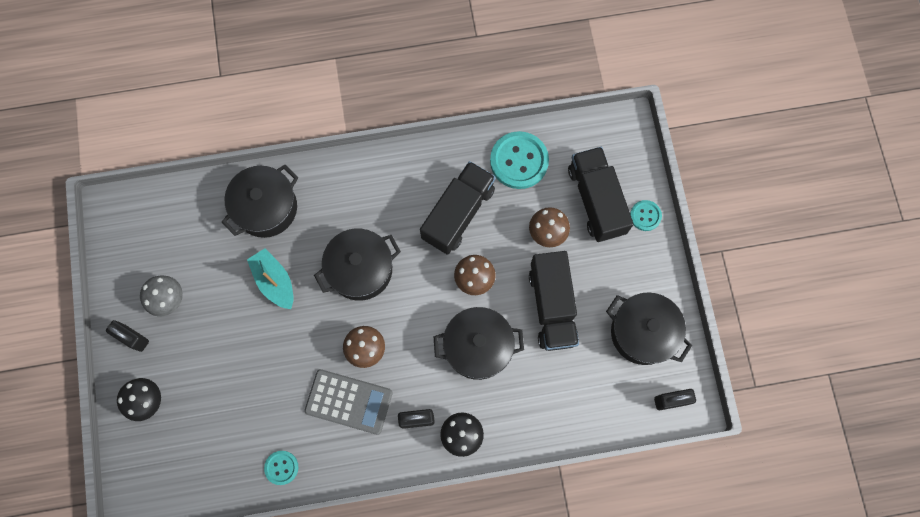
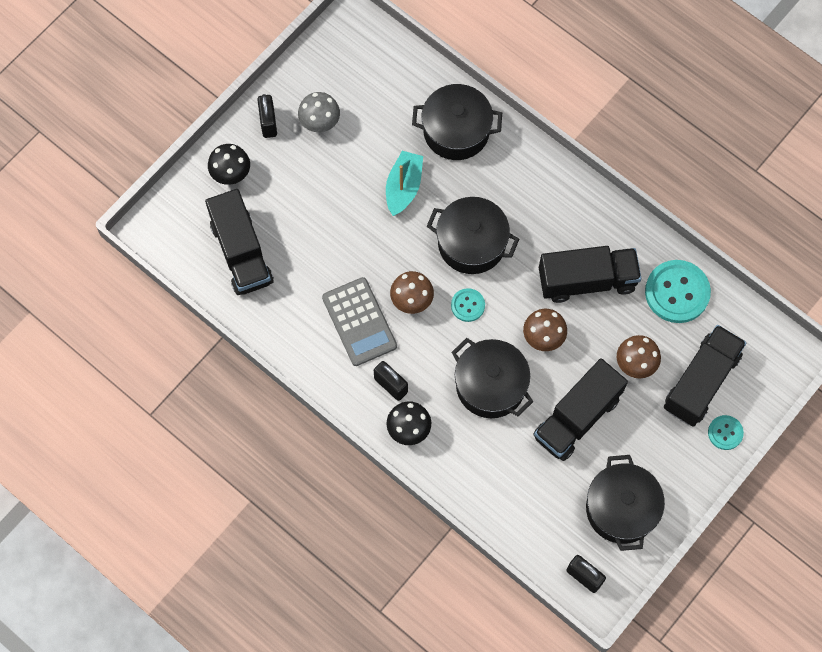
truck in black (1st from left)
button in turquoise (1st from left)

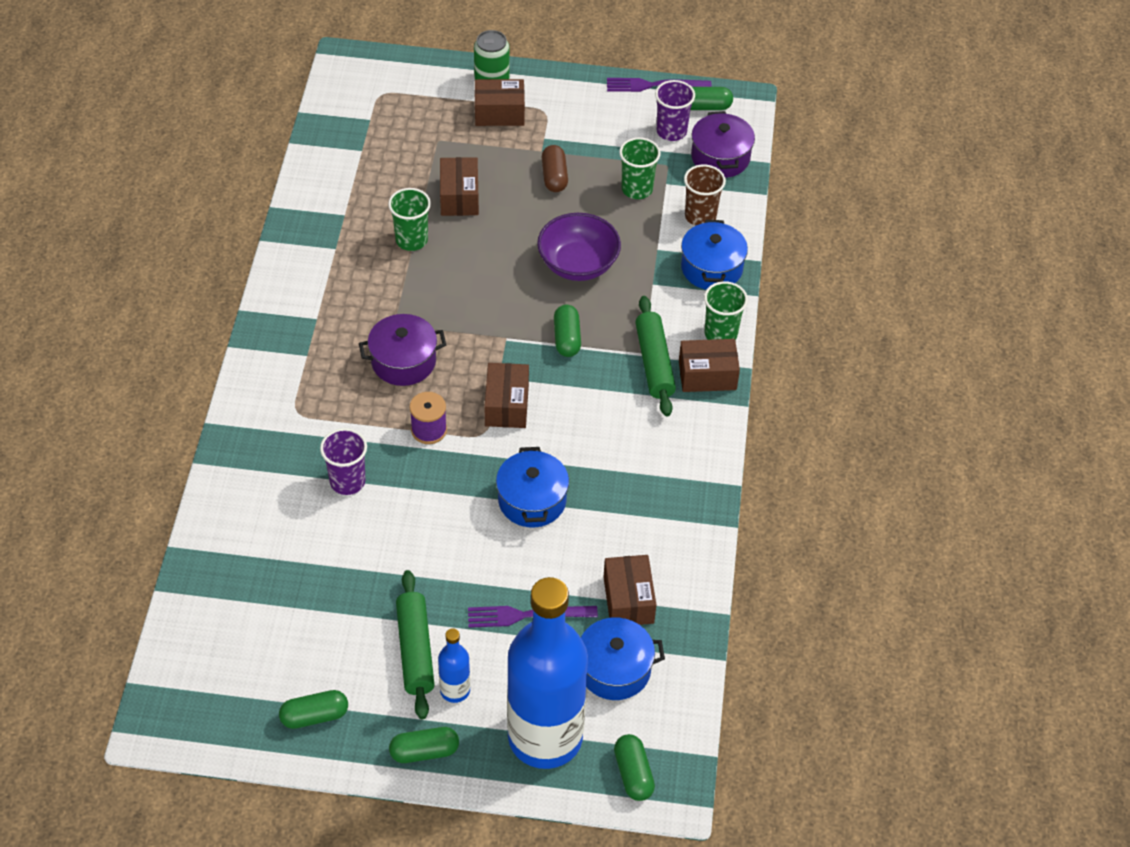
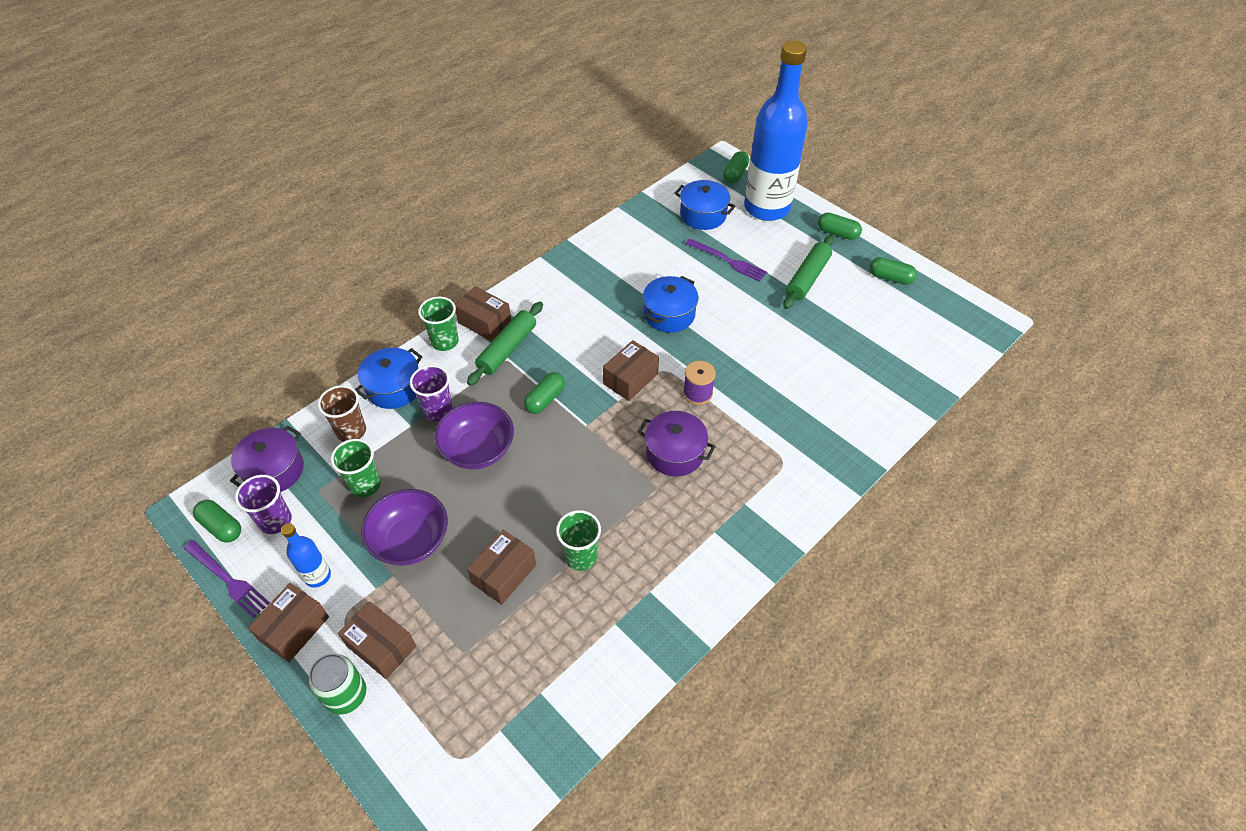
cup in purple (2nd from left)
bottle in blue (1st from left)
box in brown (1st from left)
bowl in purple (1st from left)

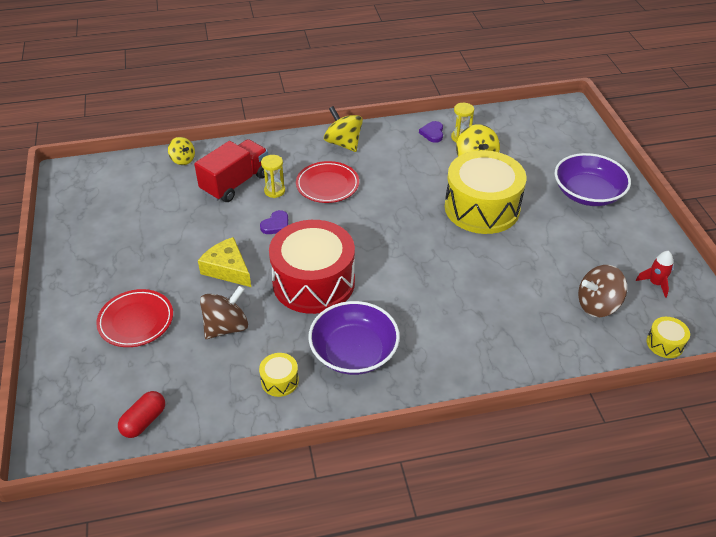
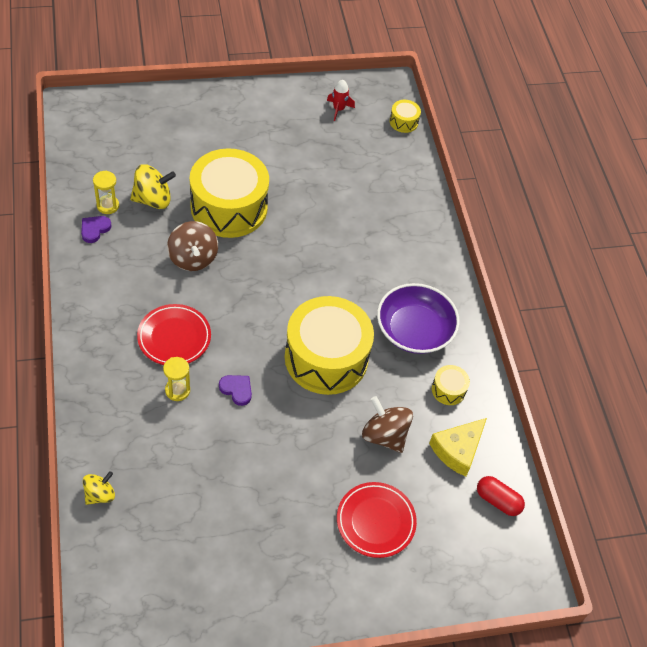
truck in red
spinning top in yellow (2nd from left in the first image)
bowl in purple (2nd from left in the first image)
cheese in yellow
spinning top in brown (1st from left)
drum in yellow (2nd from left)
heart in purple (1st from left)

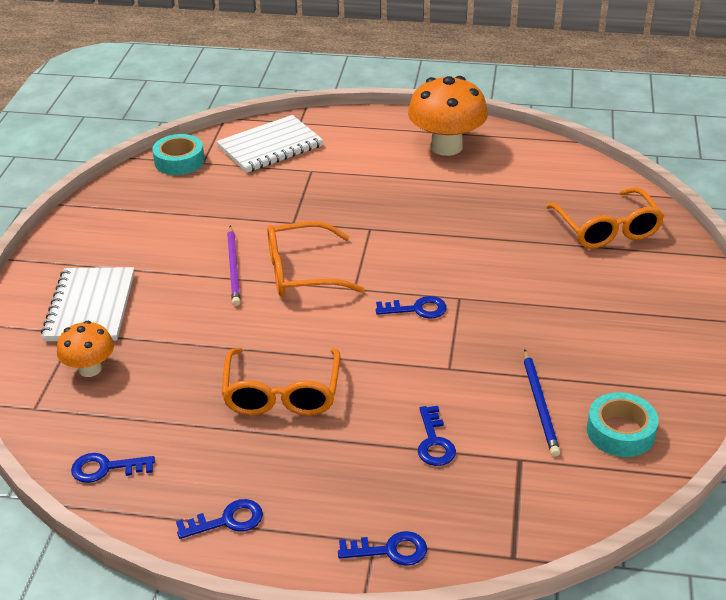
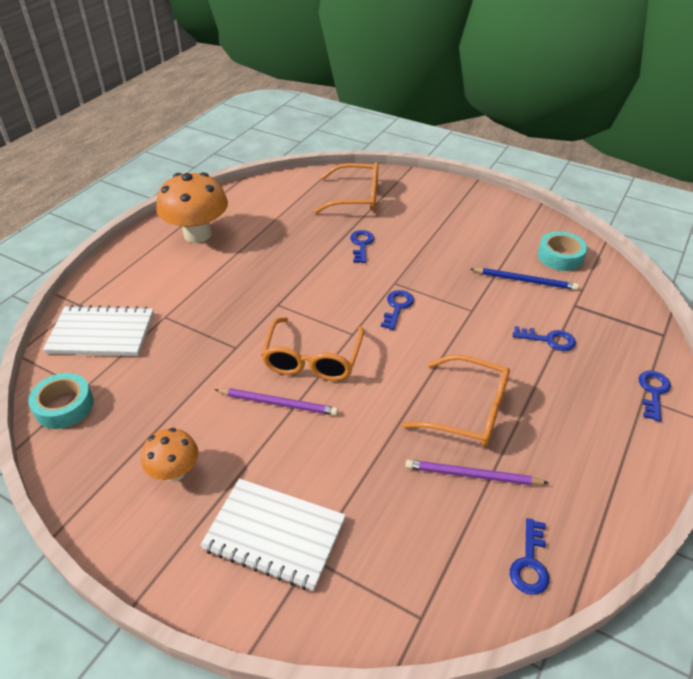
pencil in purple (2nd from left)
mushroom in orange (1st from left)
key in blue (1st from left)
notebook in white (1st from left)

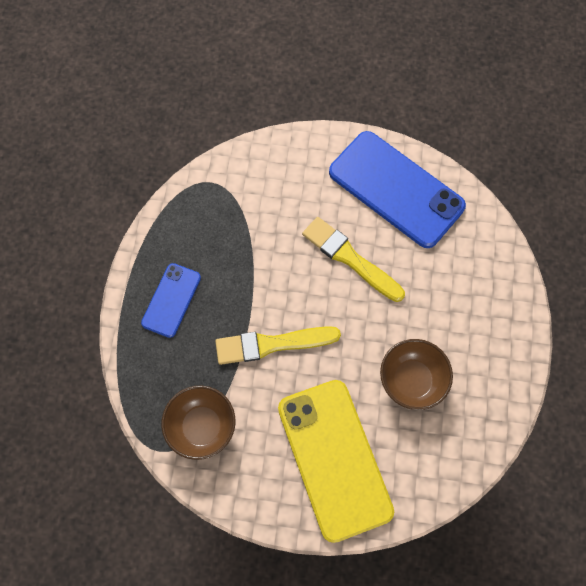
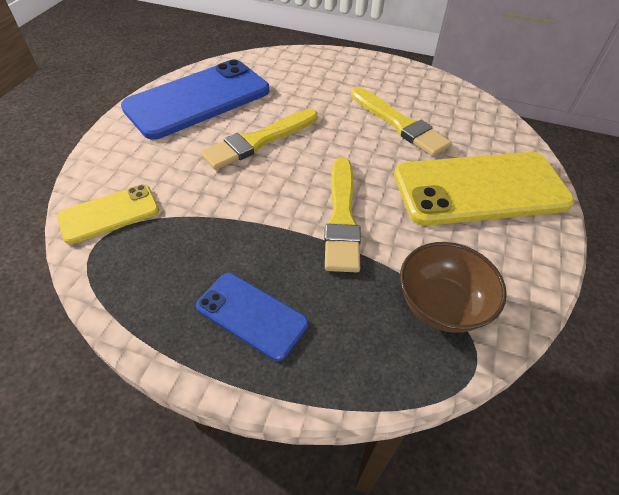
phone in yellow (1st from left)
brush in yellow (3rd from left)

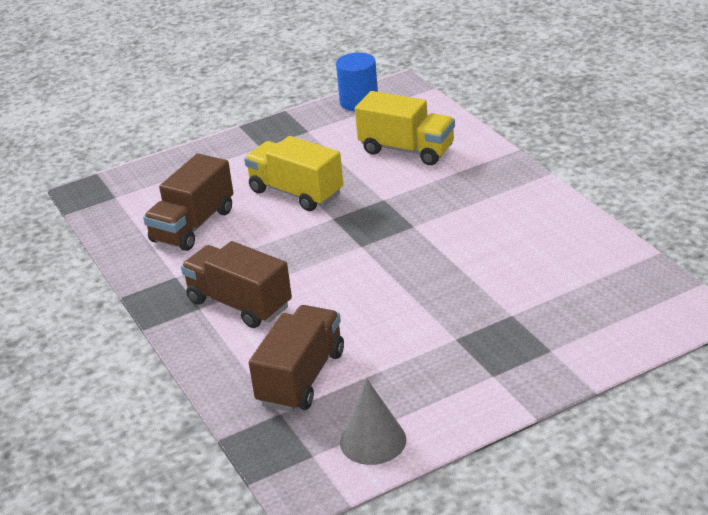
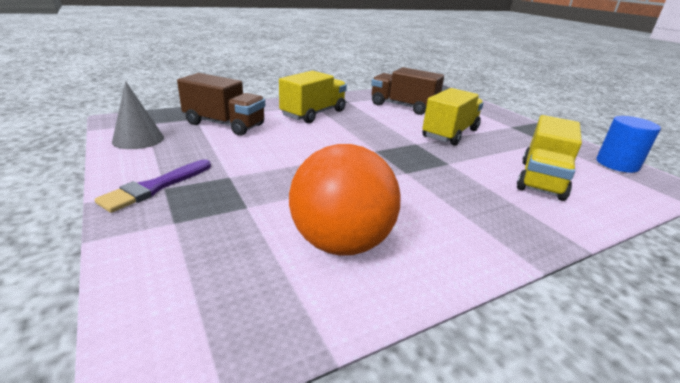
brush in purple
ball in orange
truck in yellow (1st from left)

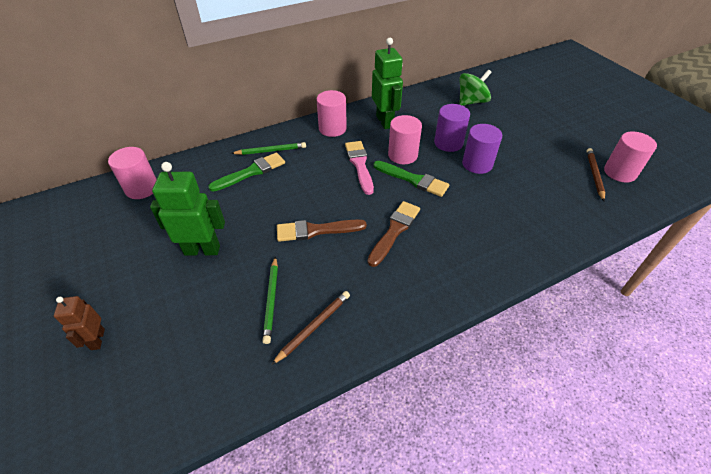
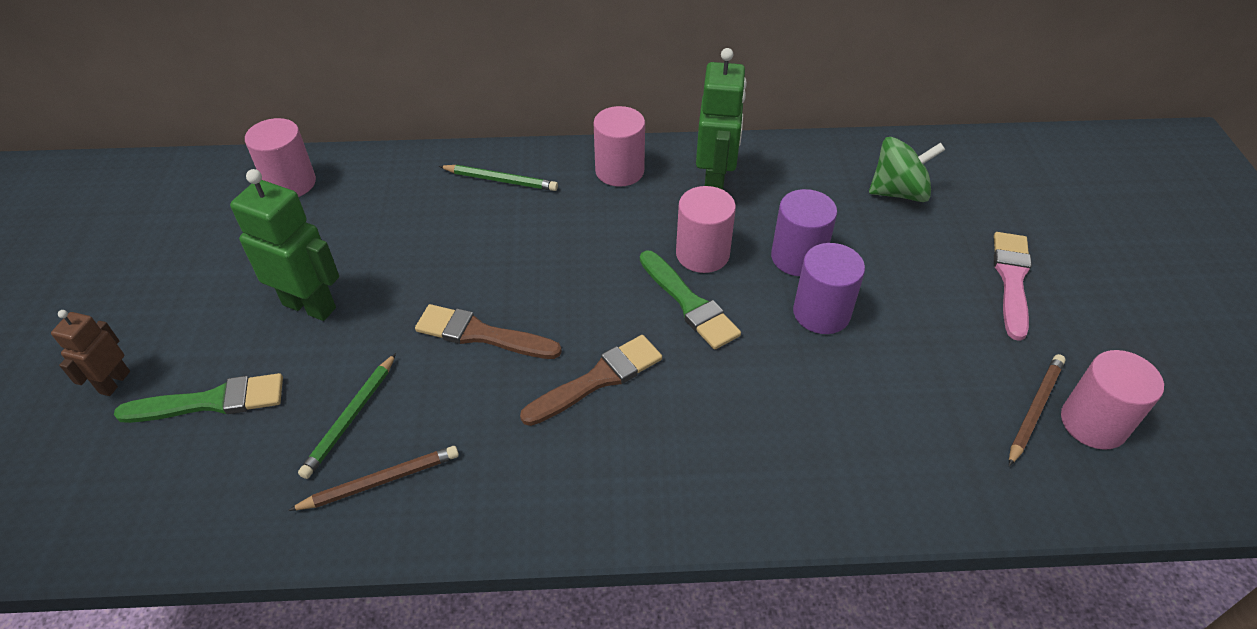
brush in green (1st from left)
brush in pink

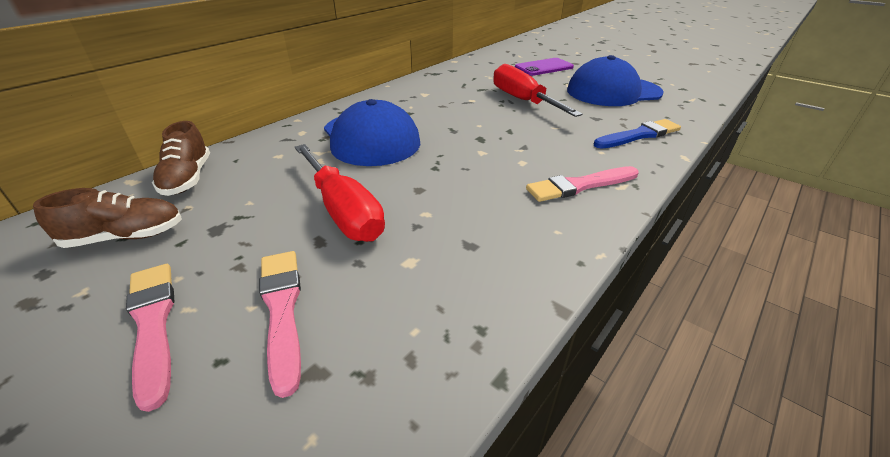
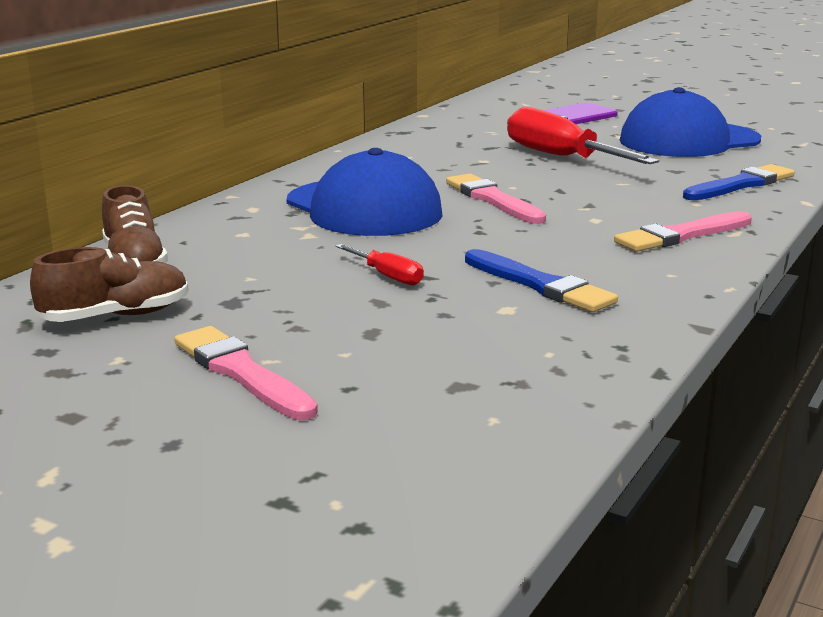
brush in blue (1st from left)
brush in pink (2nd from left)
screwdriver in red (1st from left)

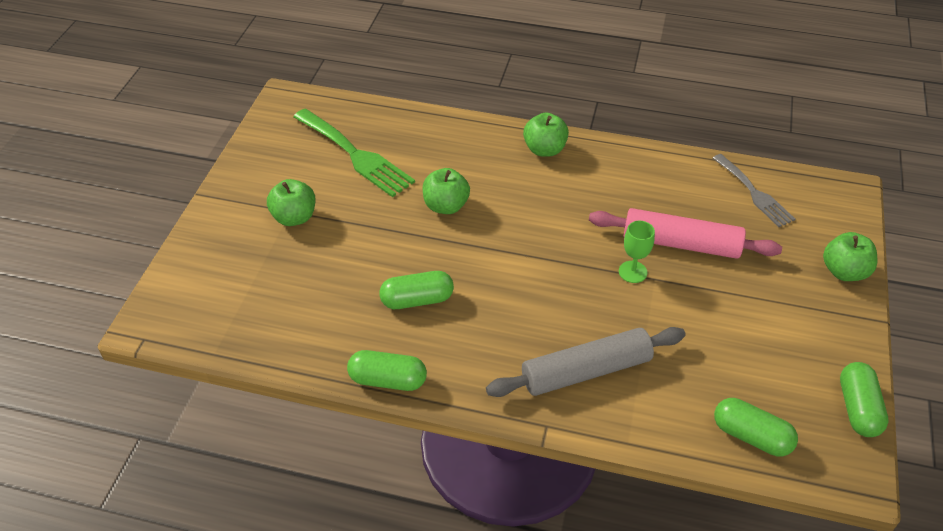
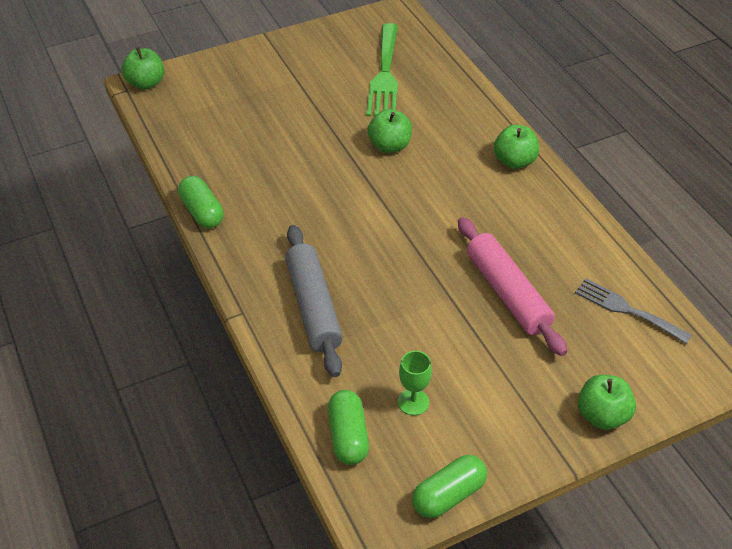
capsule in green (2nd from left in the first image)
apple in green (1st from left)
goblet in green
rolling pin in grey
fork in grey

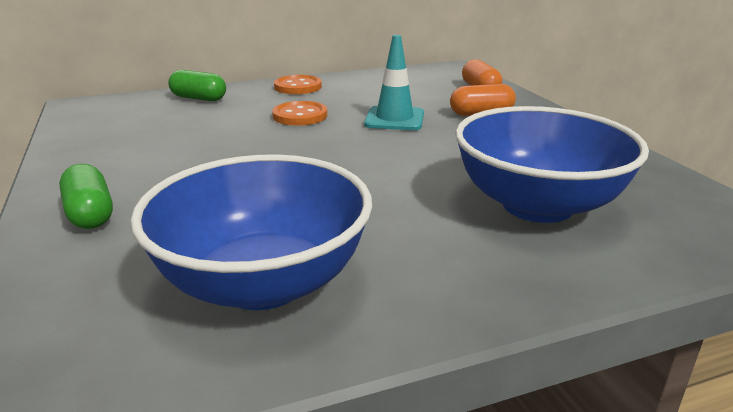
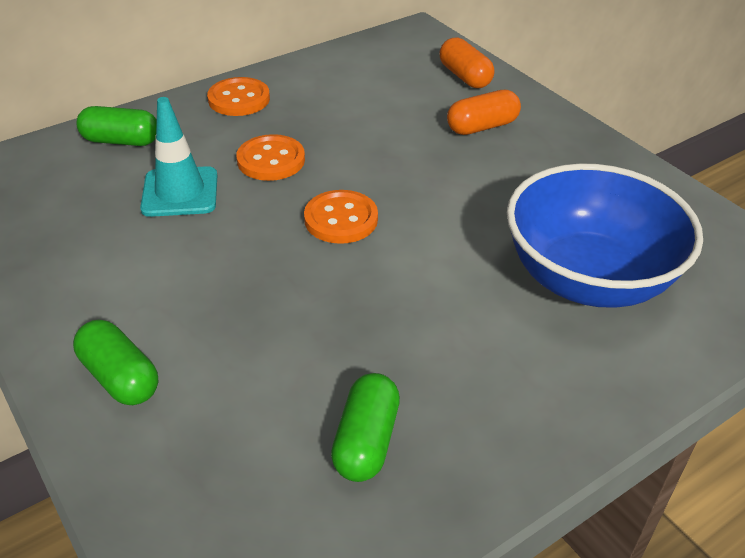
button in orange (3rd from left)
traffic cone in turquoise
capsule in green (3rd from left)

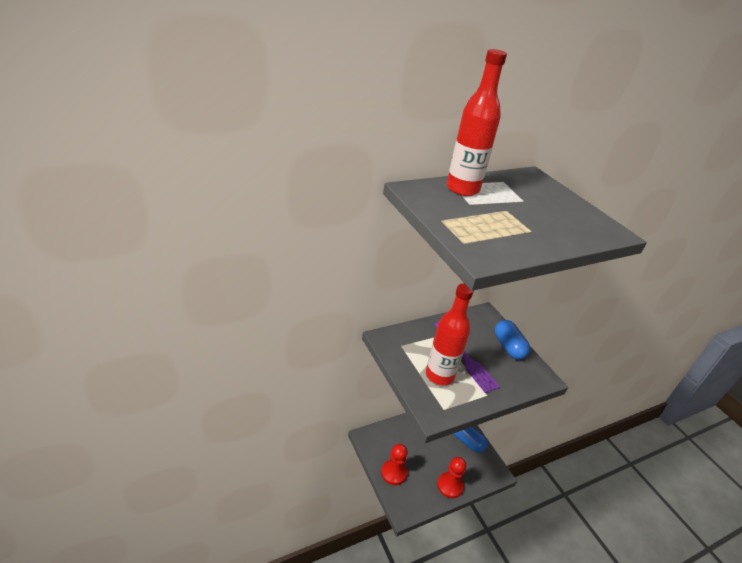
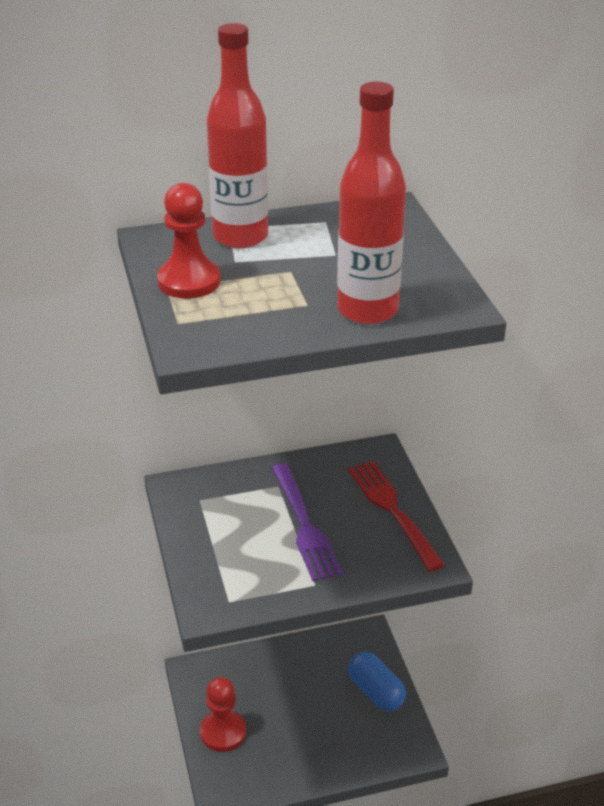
bottle in red (2nd from left)
pawn in red (1st from left)
fork in red

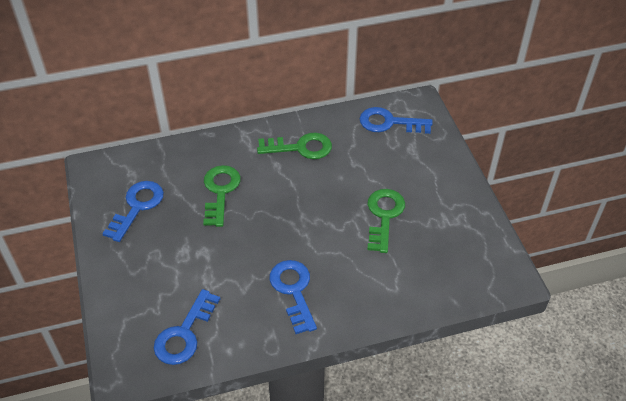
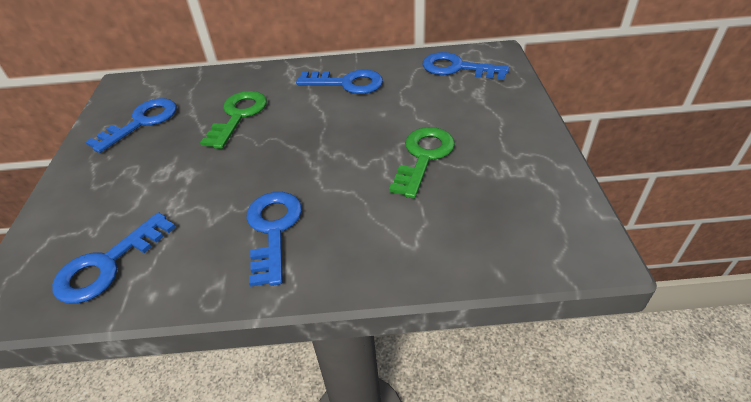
key in blue (4th from left)

